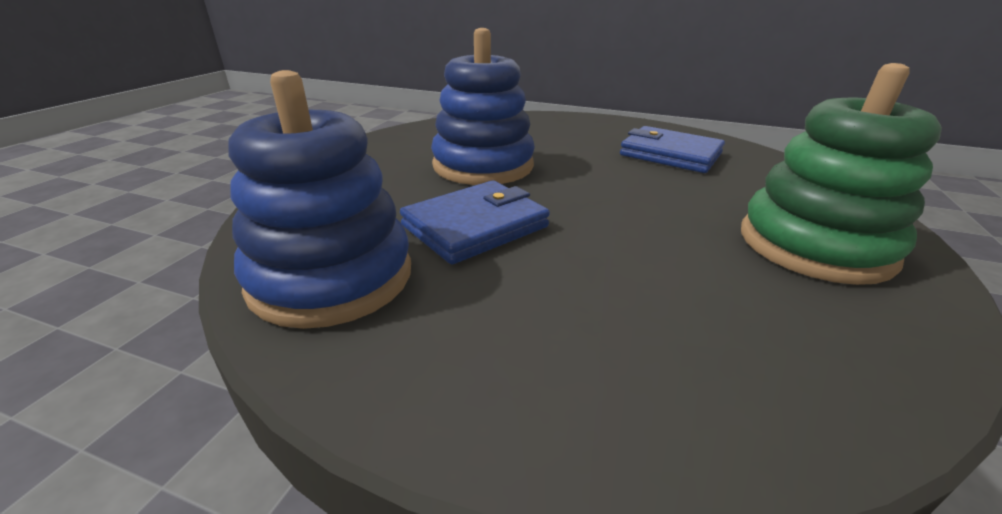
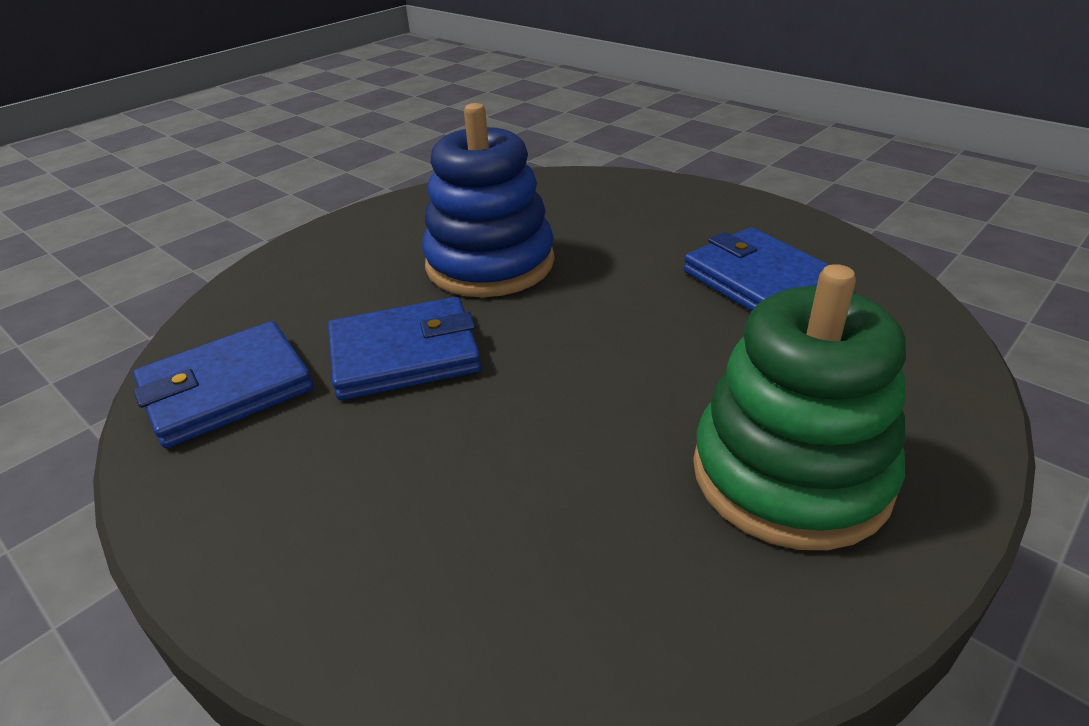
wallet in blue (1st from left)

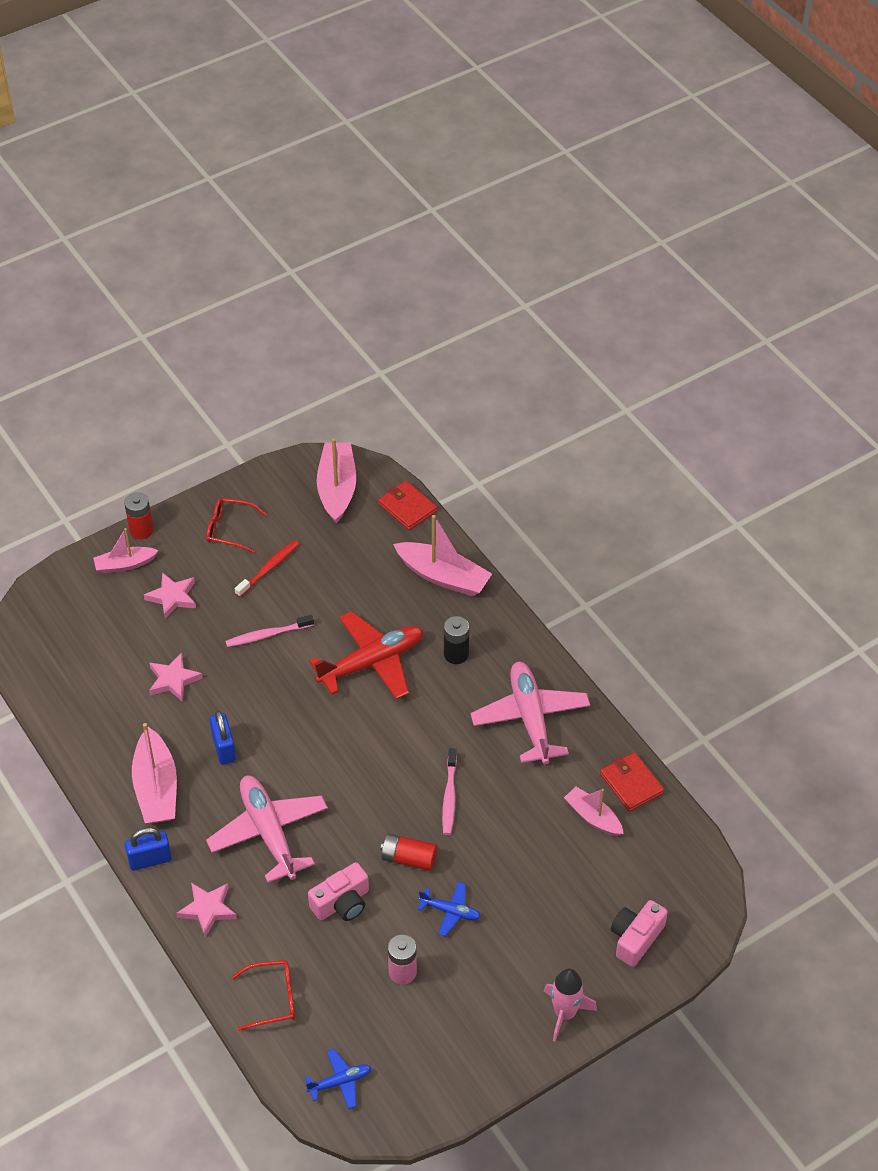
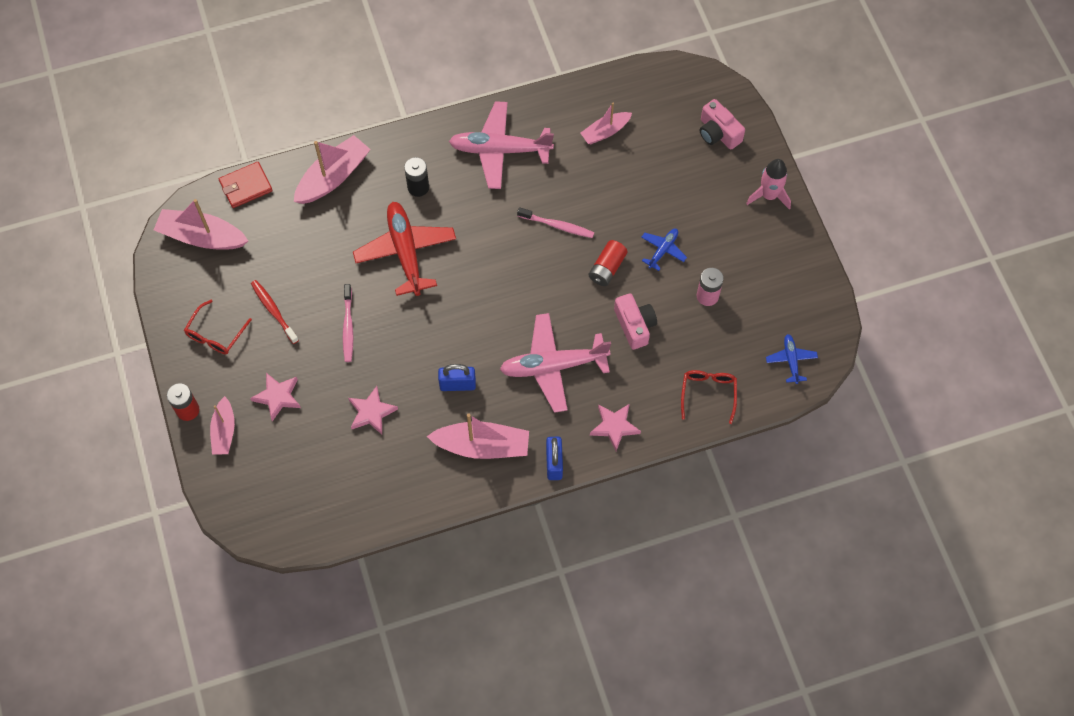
wallet in red (2nd from left in the first image)

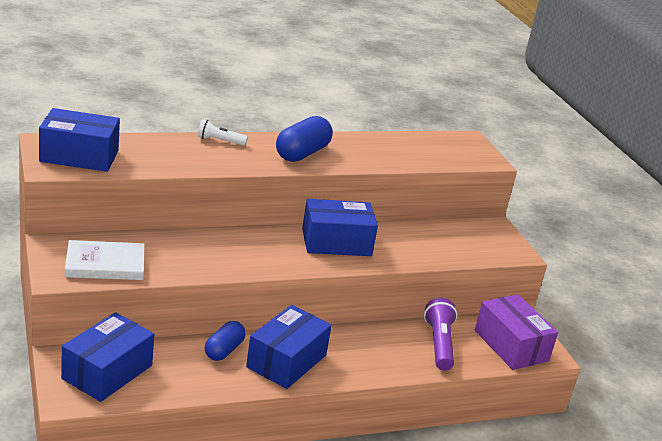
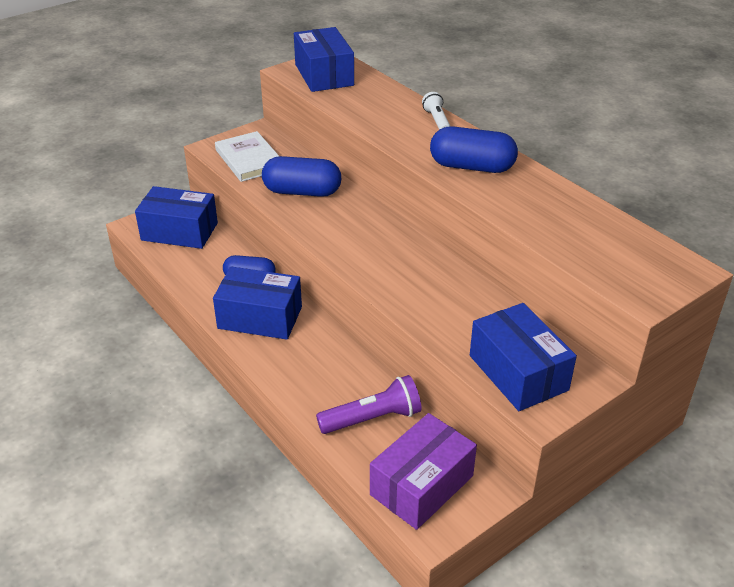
capsule in blue (2nd from left)
box in blue (4th from left)

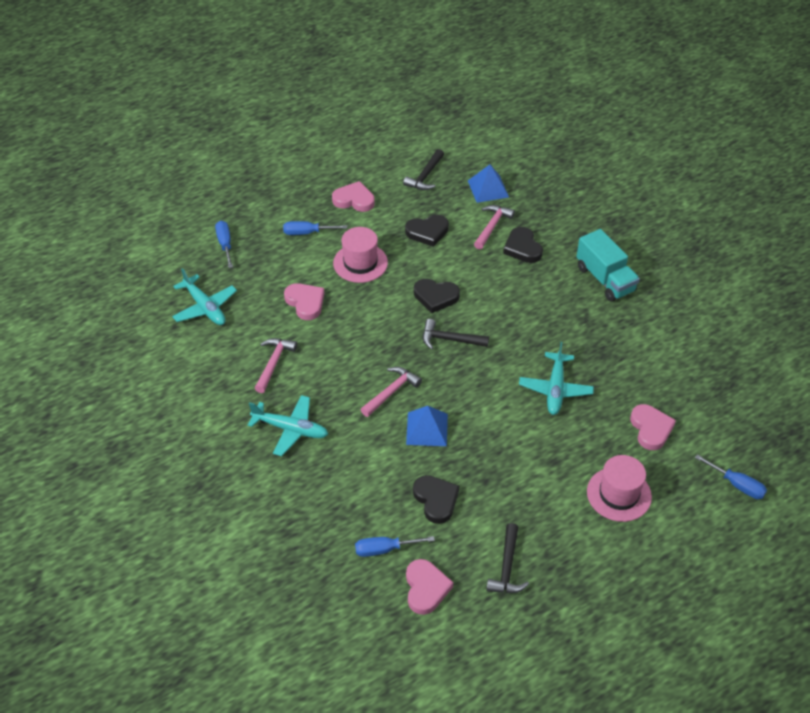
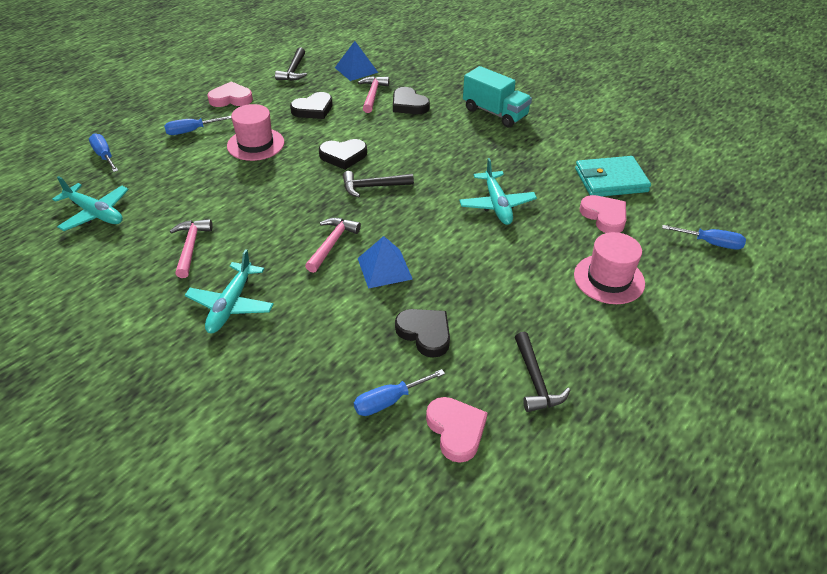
heart in pink (1st from left in the first image)
wallet in turquoise
plane in turquoise (2nd from left)

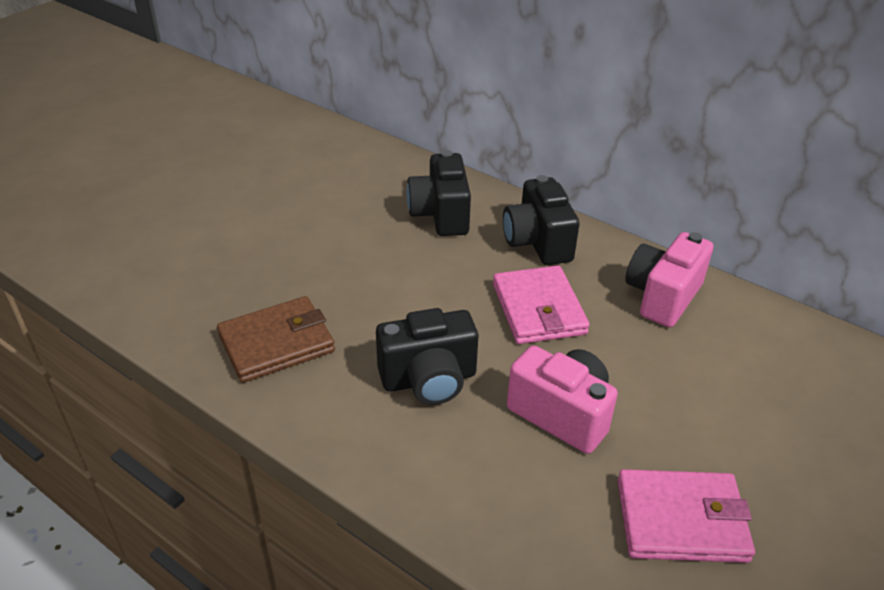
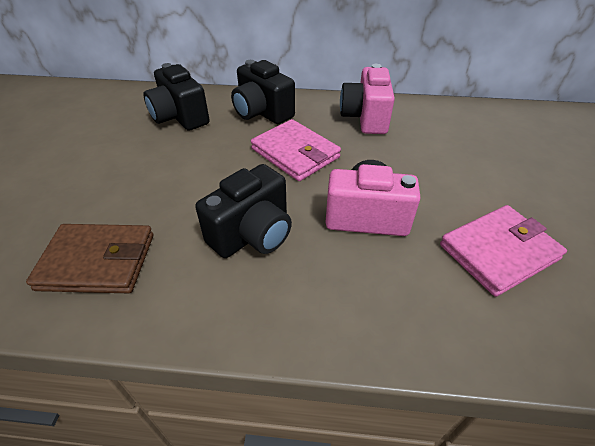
wallet in brown

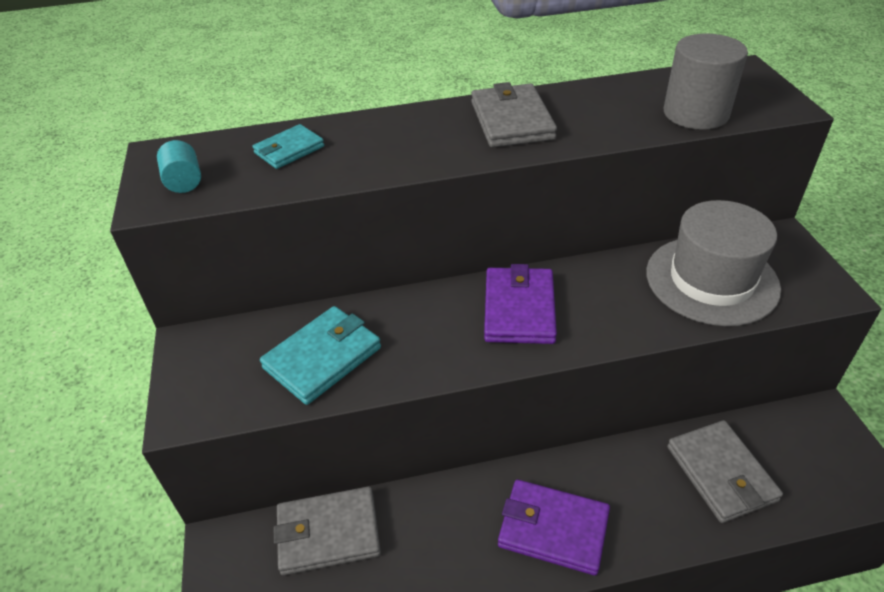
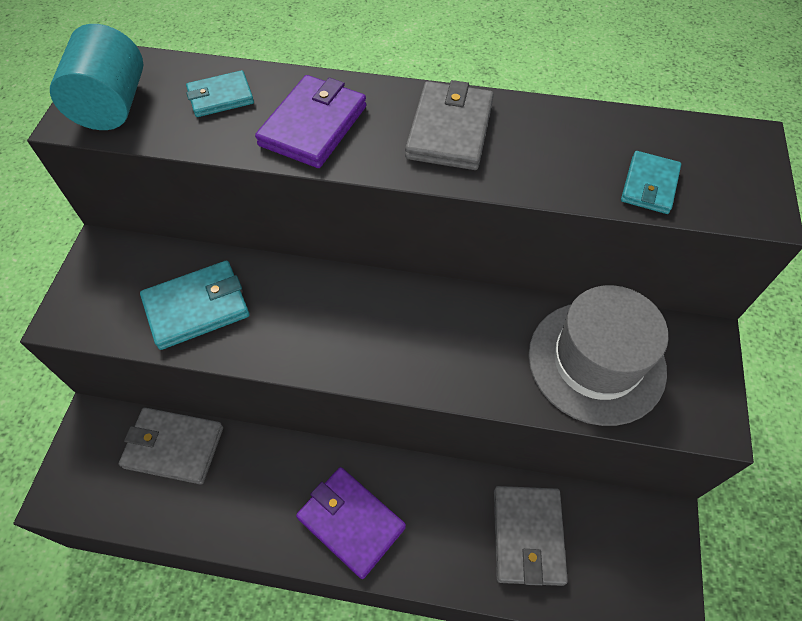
wallet in purple (1st from left)
wallet in turquoise (3rd from left)
cylinder in turquoise

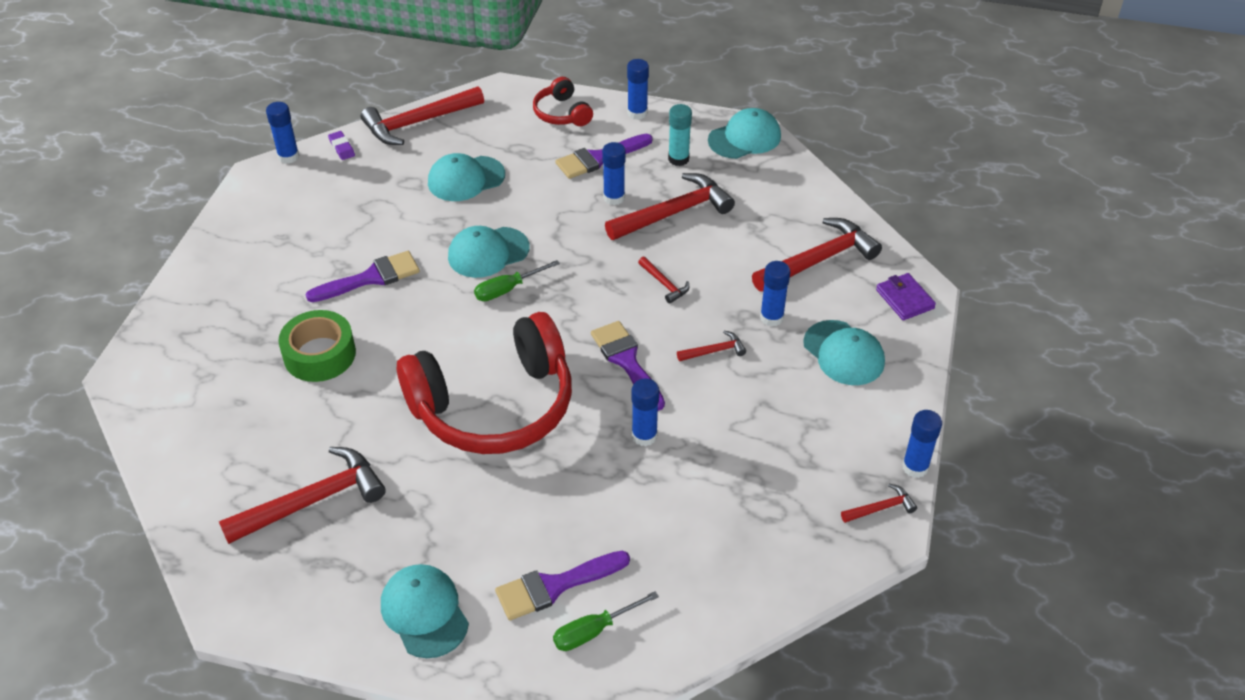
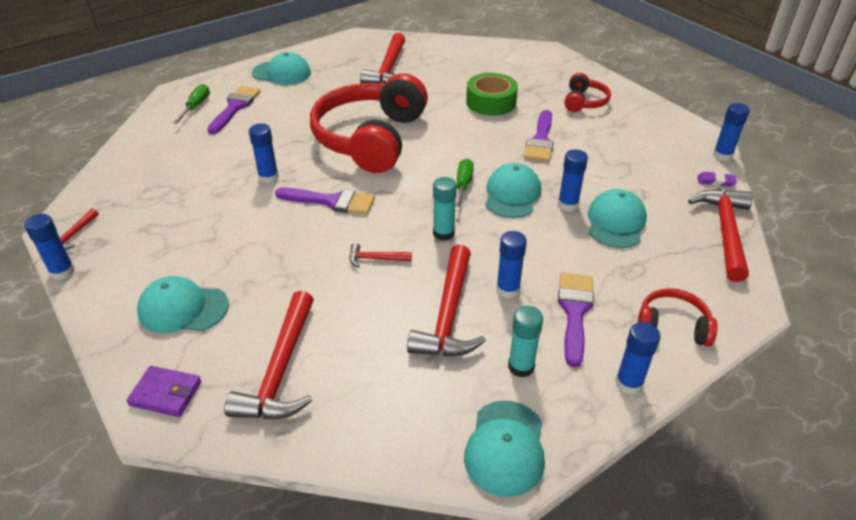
hammer in red (5th from left in the first image)
glue stick in turquoise (1st from left)
headphones in red (2nd from left)
glue stick in blue (4th from left)

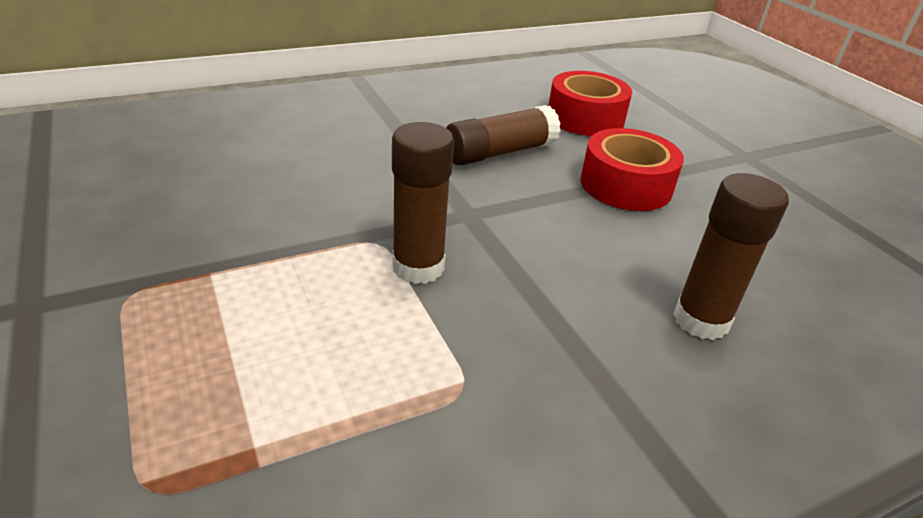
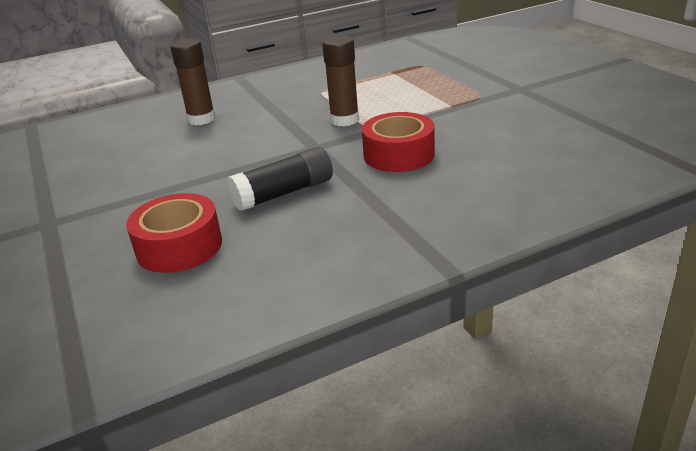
tape in red (2nd from left)
glue stick in black

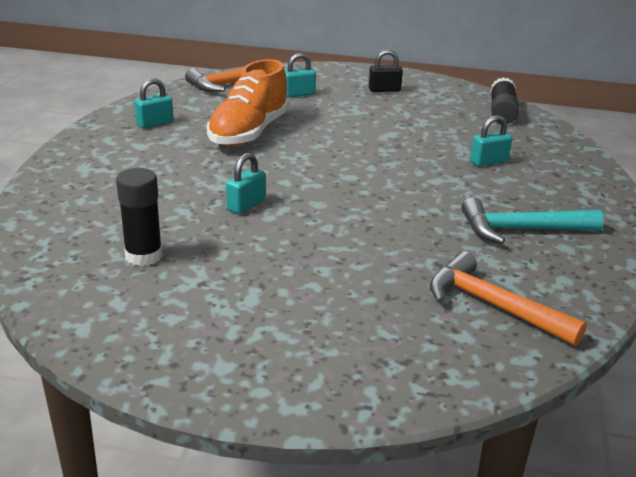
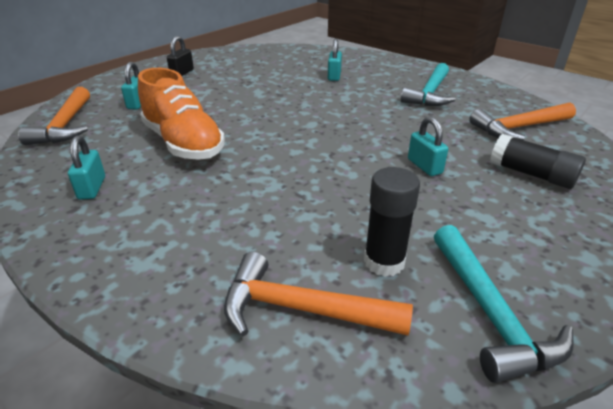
hammer in orange (2nd from left)
hammer in turquoise (2nd from left)
padlock in turquoise (4th from left)
glue stick in black (2nd from left)

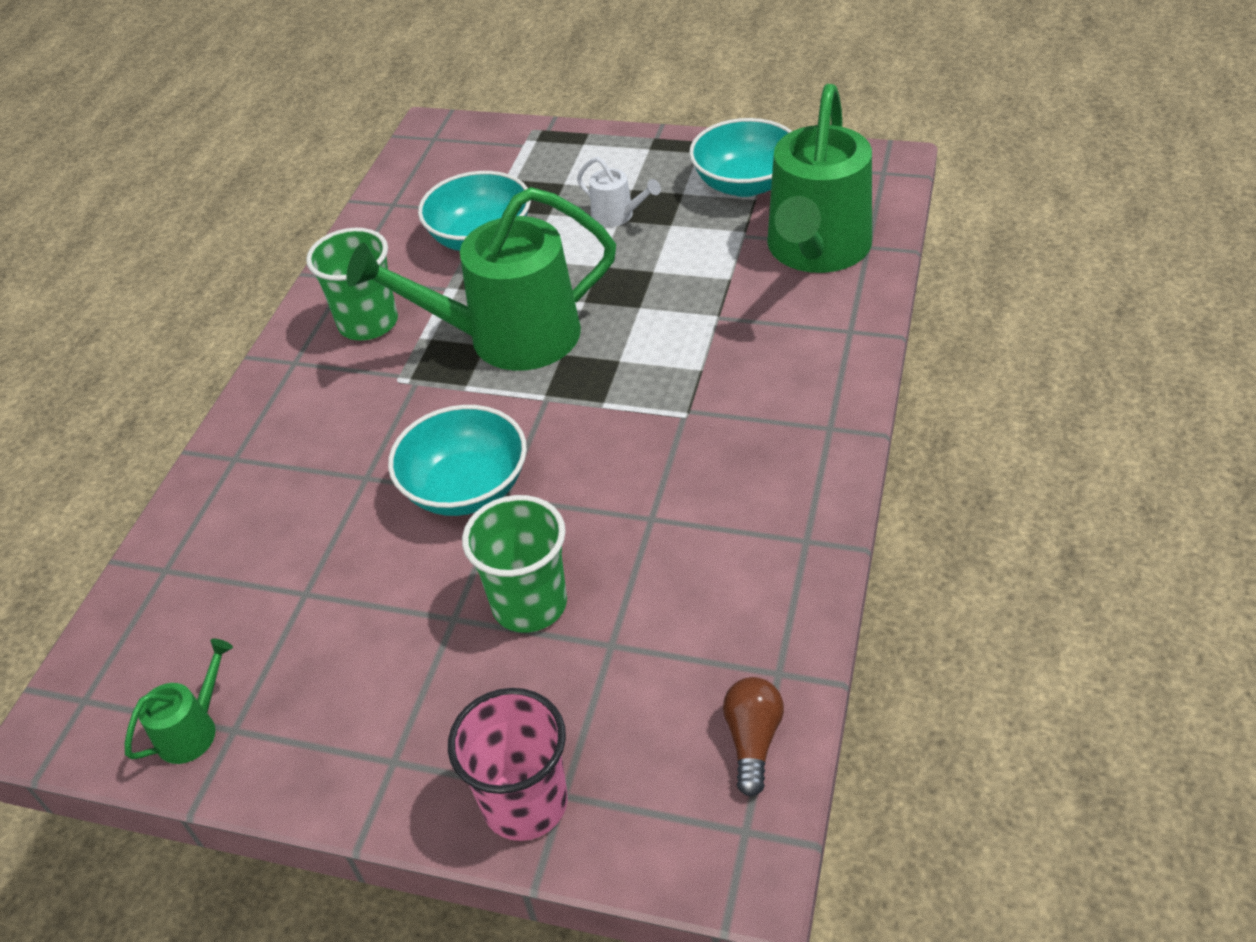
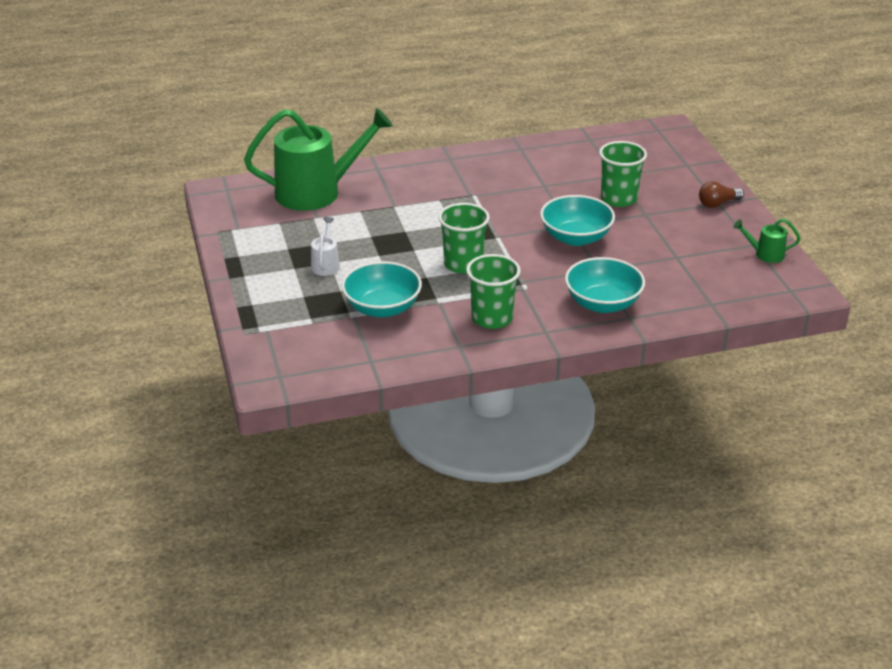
cup in pink
bowl in turquoise (3rd from left)
light bulb in brown
cup in green (1st from left)

